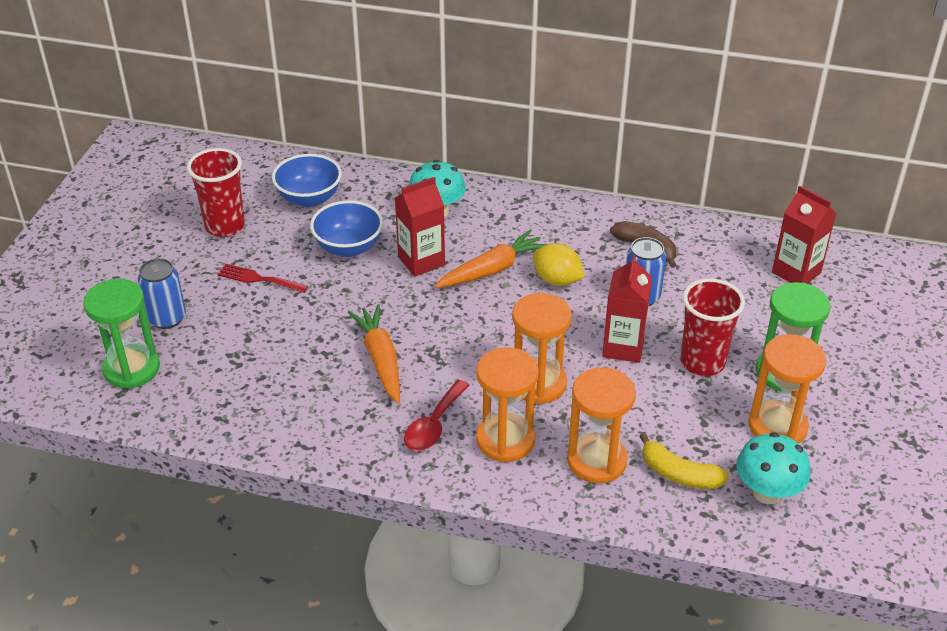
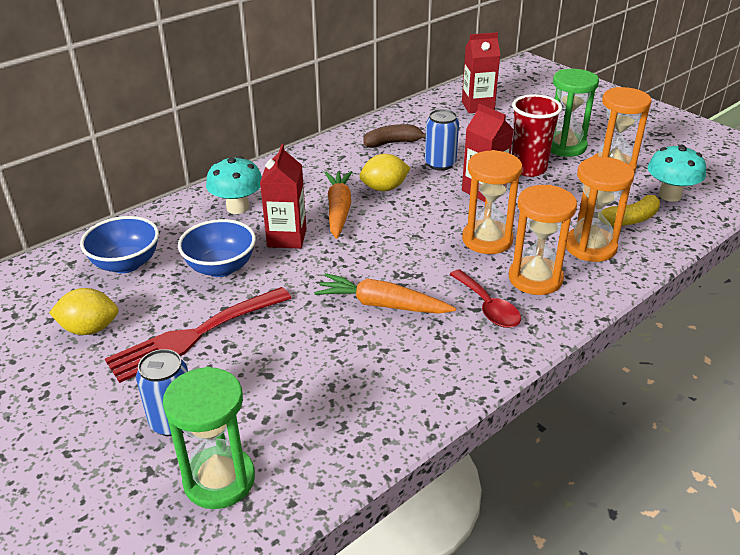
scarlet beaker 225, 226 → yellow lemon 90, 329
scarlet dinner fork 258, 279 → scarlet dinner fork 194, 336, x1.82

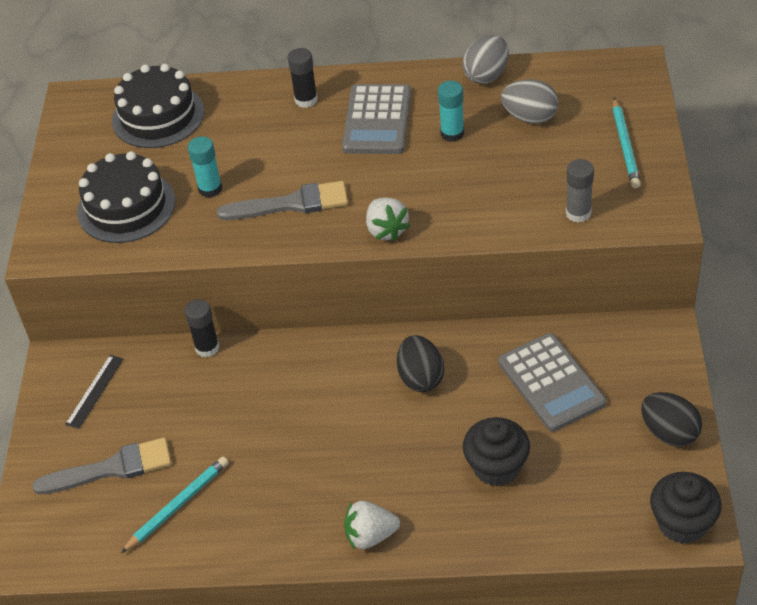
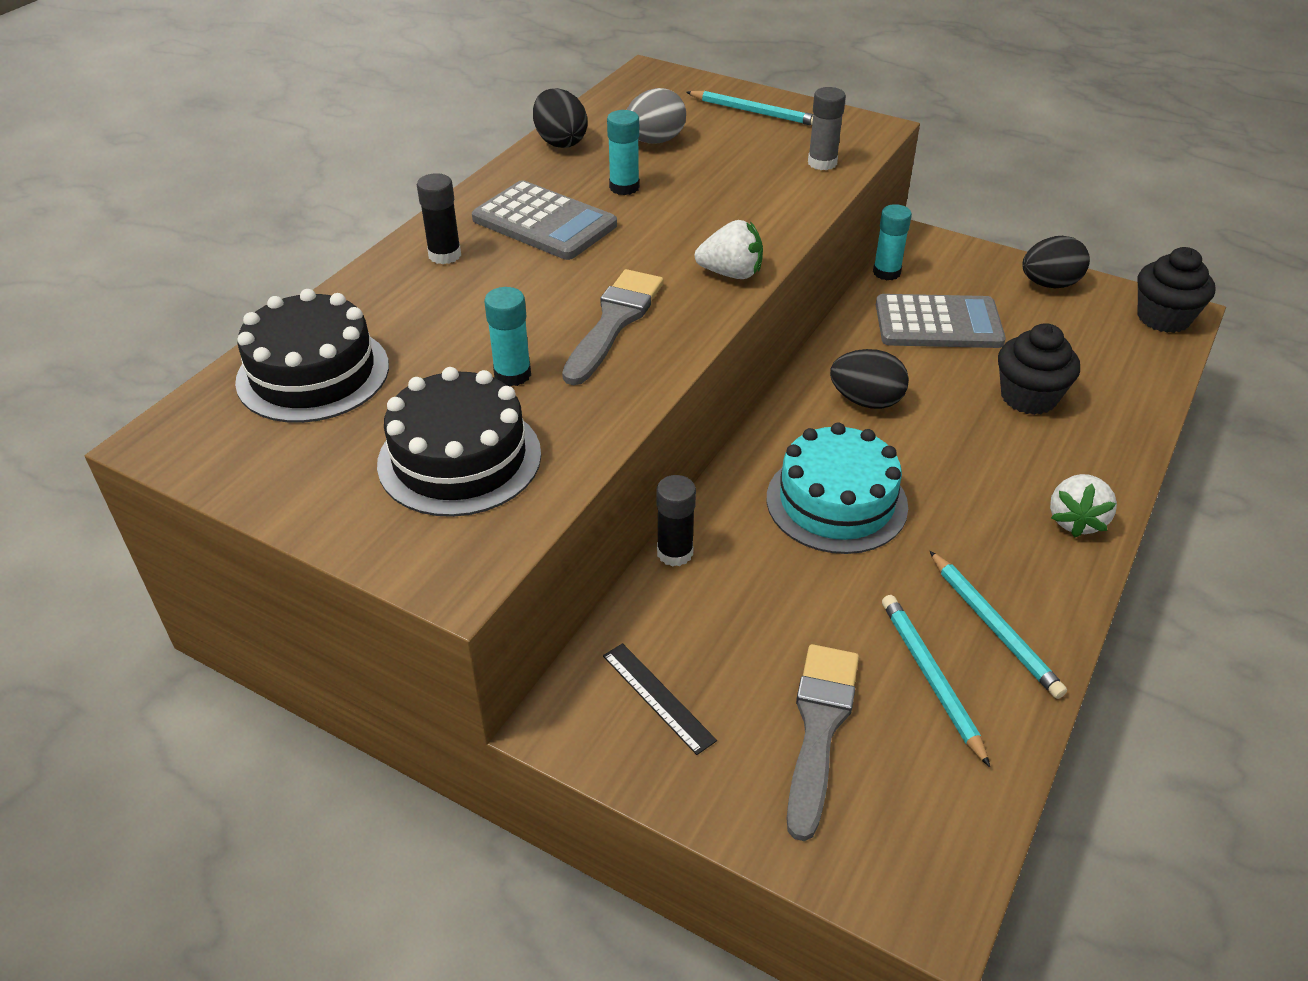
grey egg 486, 75 → ebony egg 560, 142
- → aqua layer cake 836, 502
- → aqua glue stick 886, 272
- → aqua wooden pencil 994, 627

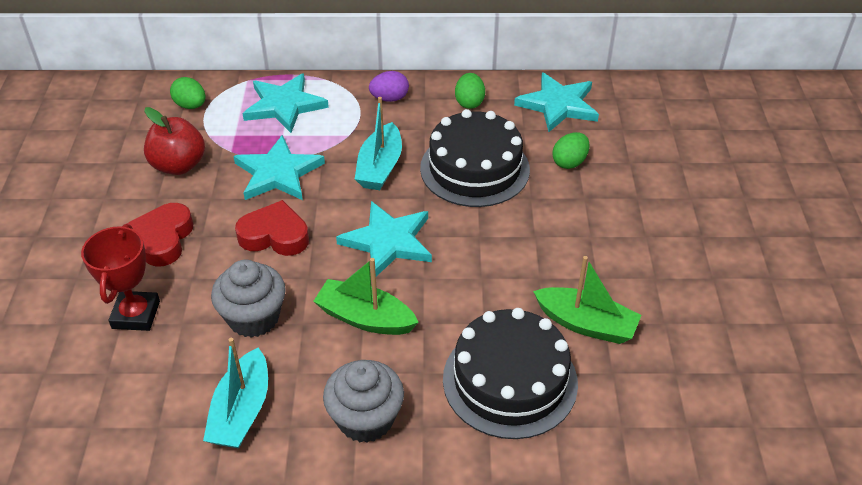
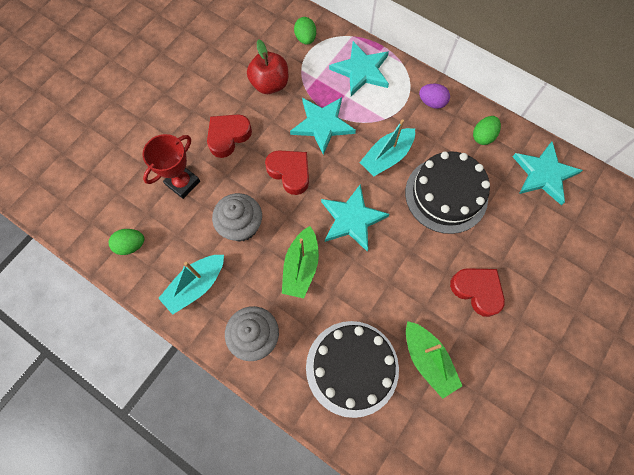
green sailboat 365, 318 → green sailboat 301, 267, 135 degrees counterclockwise
green egg 569, 162 → green egg 131, 245, move
- → scarlet love heart 477, 290

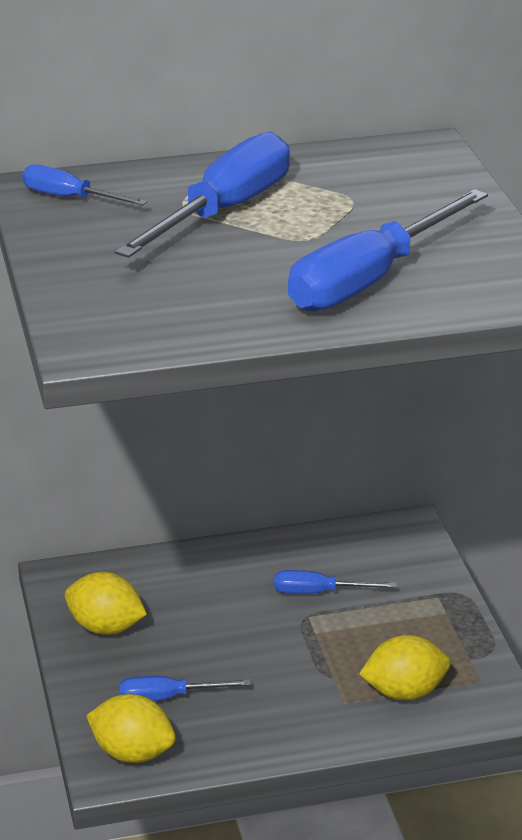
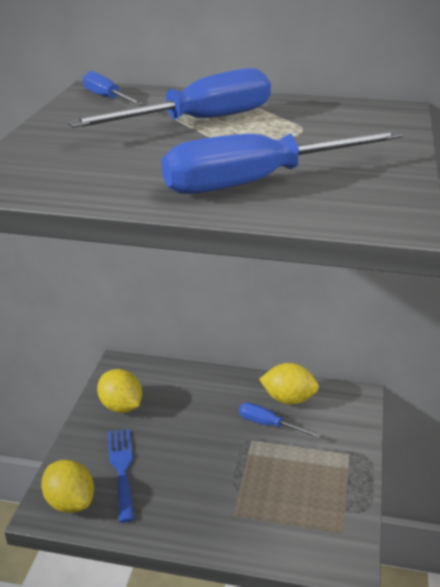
royal blue hand screwdriver 168, 697 → royal blue dinner fork 122, 468
yellow lemon 404, 692 → yellow lemon 288, 399, move

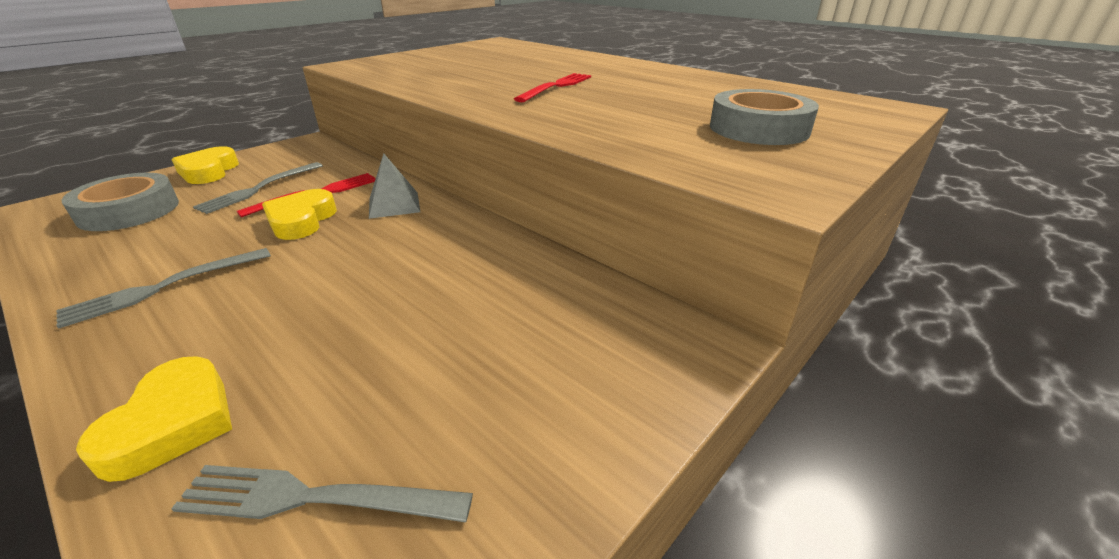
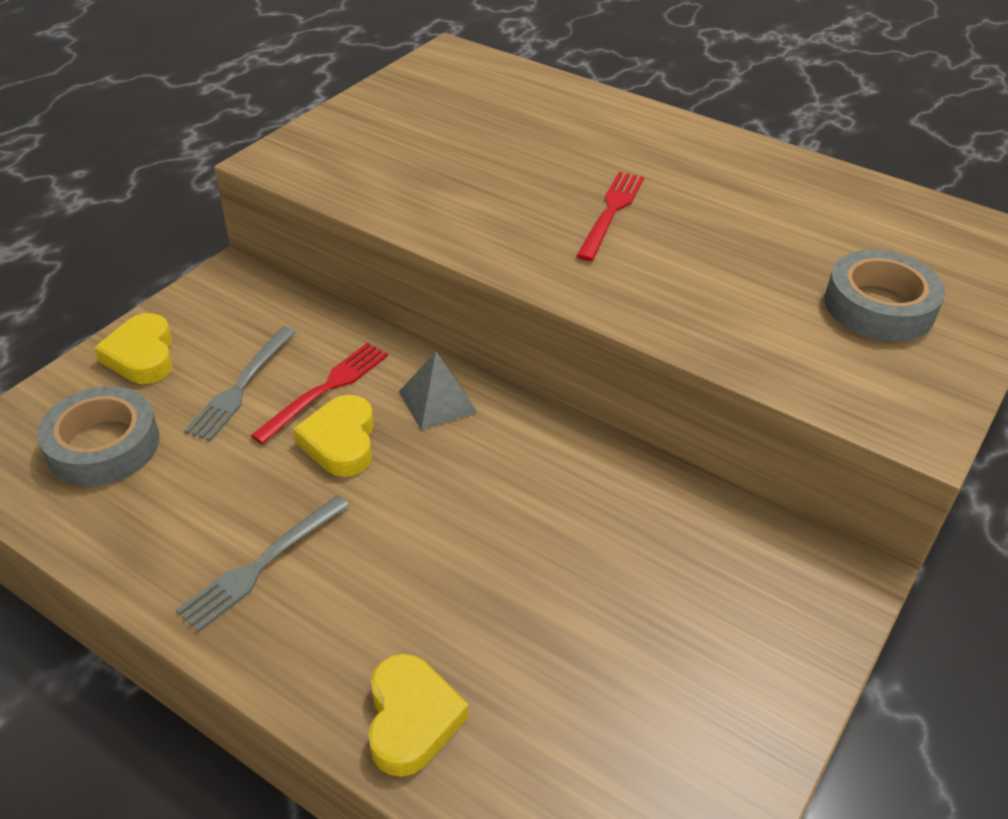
grey dinner fork 316, 498 → -

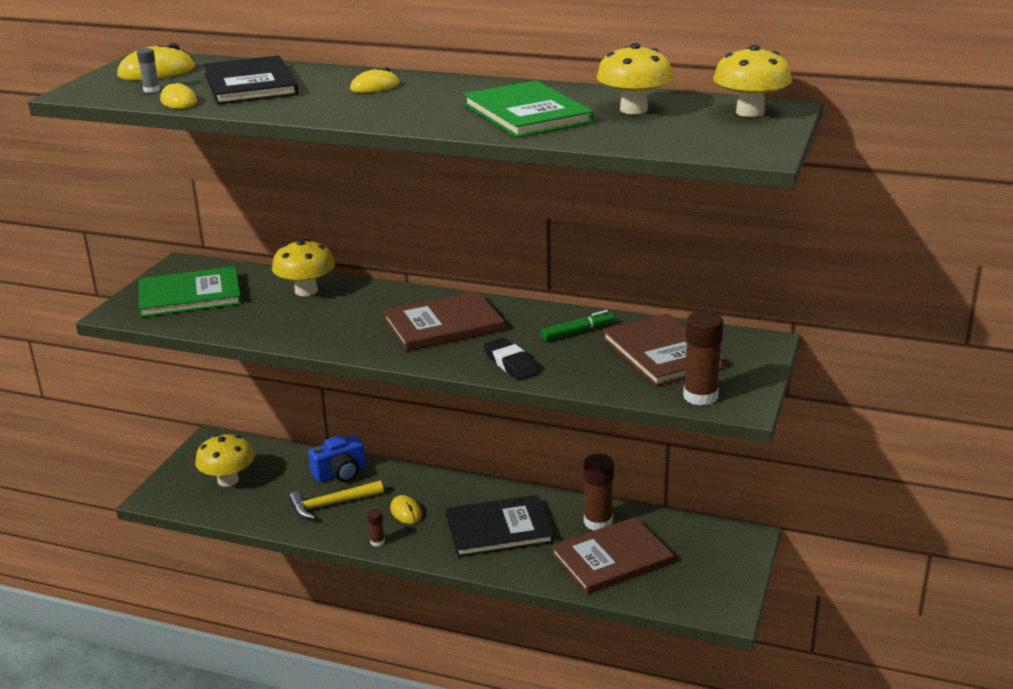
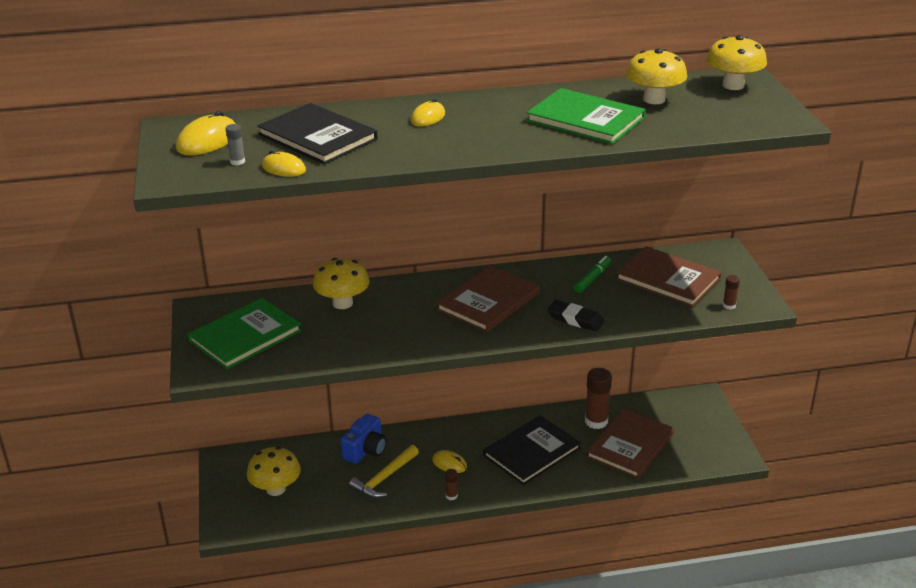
dark brown glue stick 700, 396 → dark brown glue stick 729, 306, x0.49

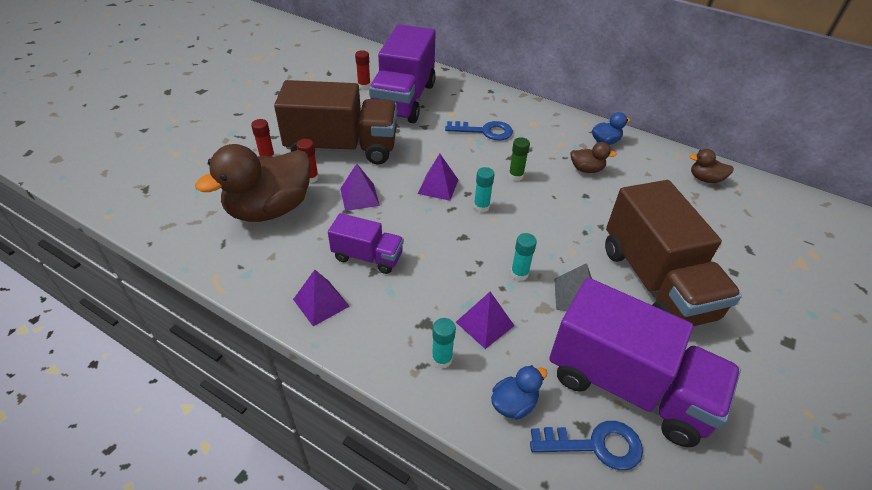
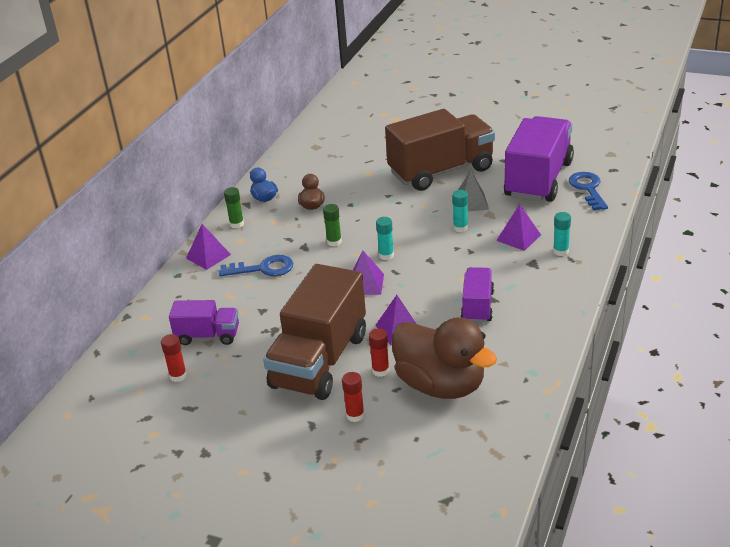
dark brown toy truck 342, 148 → dark brown toy truck 320, 361, 150 degrees counterclockwise
violet solid pyramid 321, 302 → violet solid pyramid 208, 256, move
violet toy truck 404, 100 → violet toy truck 208, 336, x0.52
royal blue door key 484, 131 → royal blue door key 263, 268, 90 degrees clockwise
royal blue duck 514, 403 → -
dark brown duck 705, 179 → -
- → green glue stick 236, 224

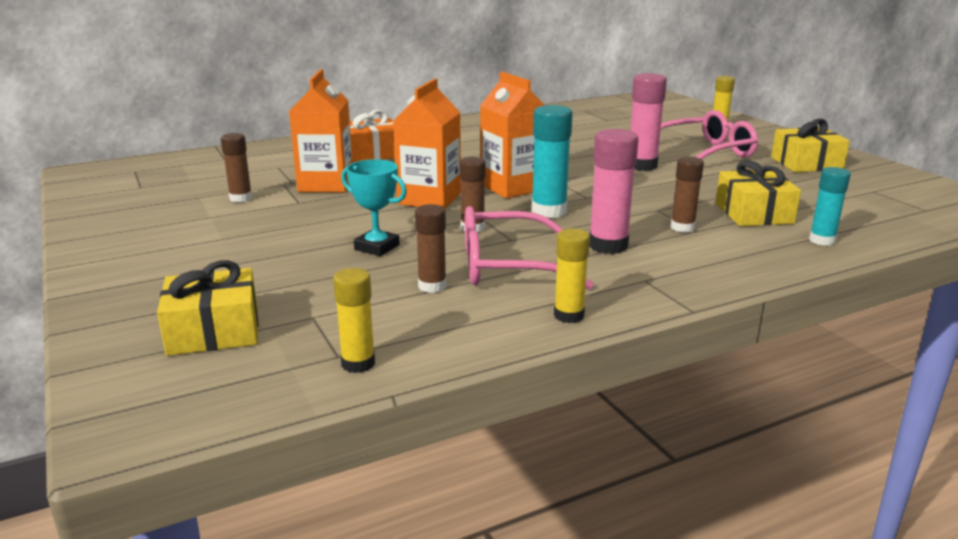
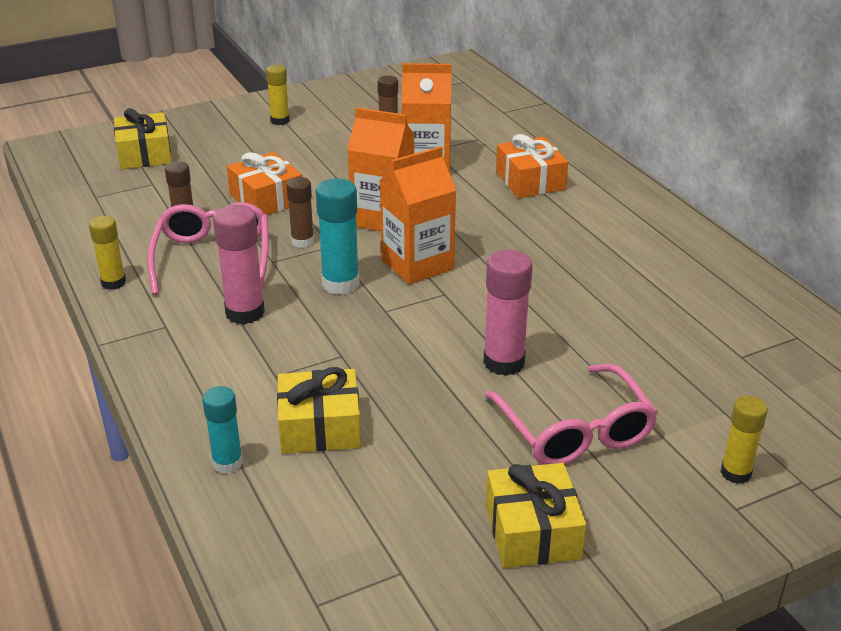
yellow glue stick 358, 363 → yellow glue stick 280, 121, move
aqua trophy 377, 247 → bright orange gift 267, 198
dark brown glue stick 682, 227 → -

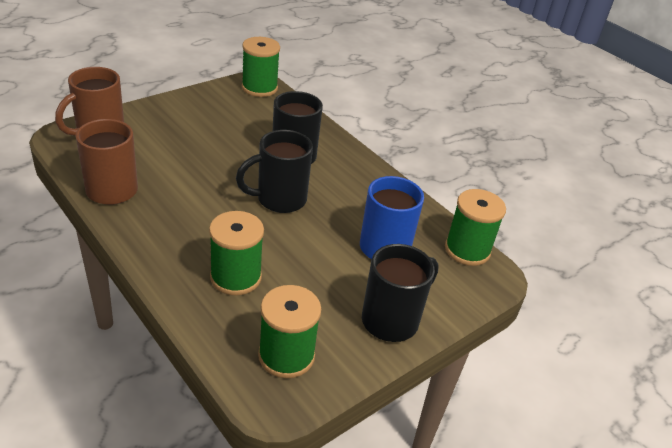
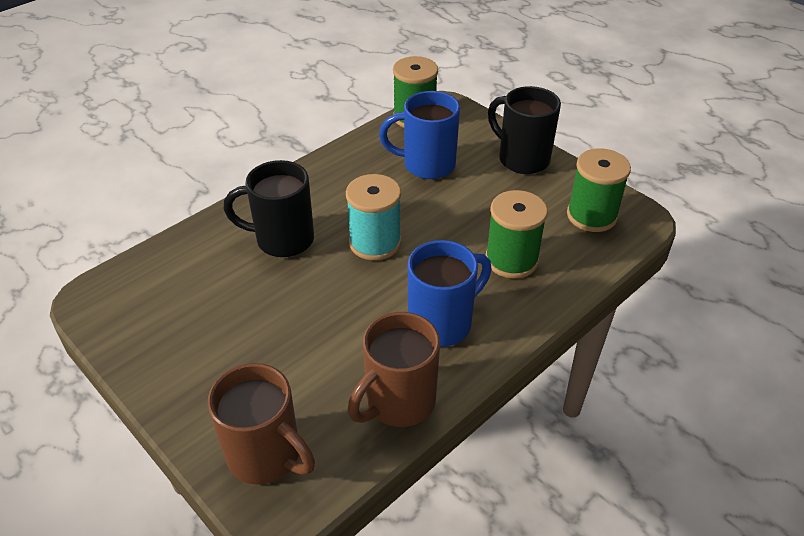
ebony mug 279, 199 → aqua spool 375, 243
green spool 259, 88 → -
- → royal blue mug 442, 323

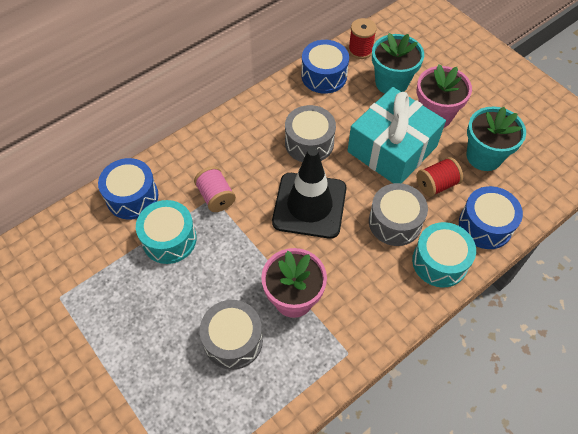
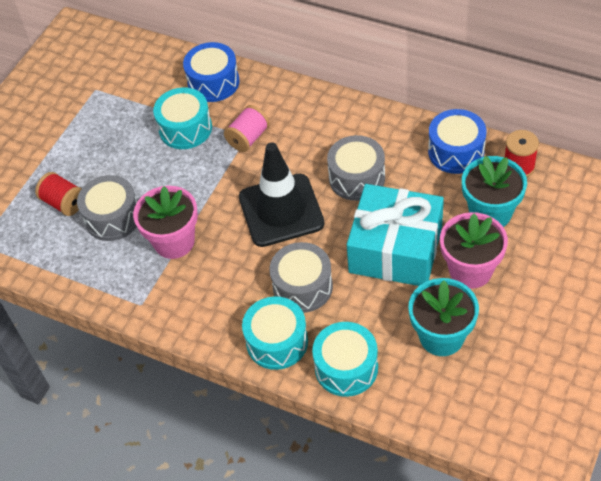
scarlet spool 436, 184 → scarlet spool 64, 203, move
royal blue toy drum 485, 225 → aqua toy drum 346, 367

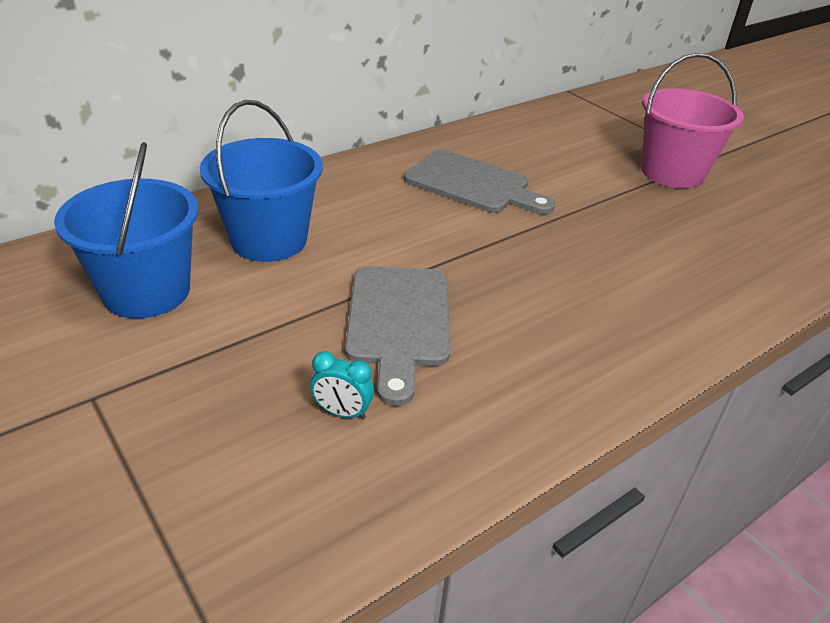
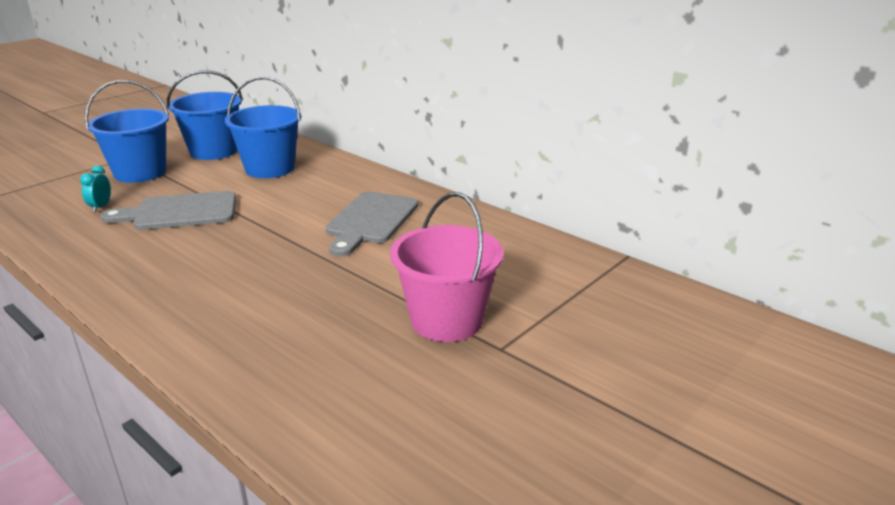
- → royal blue bucket 140, 172

